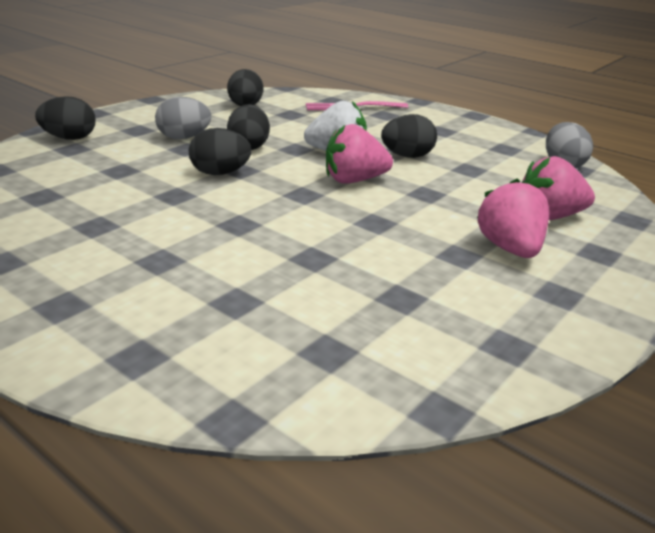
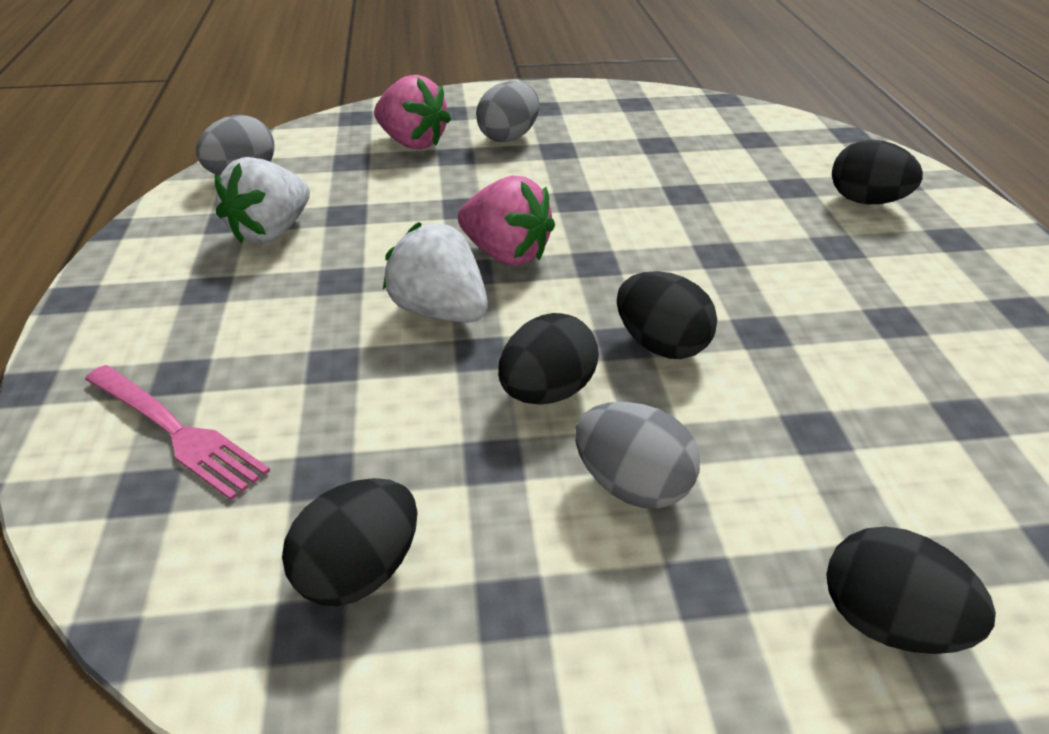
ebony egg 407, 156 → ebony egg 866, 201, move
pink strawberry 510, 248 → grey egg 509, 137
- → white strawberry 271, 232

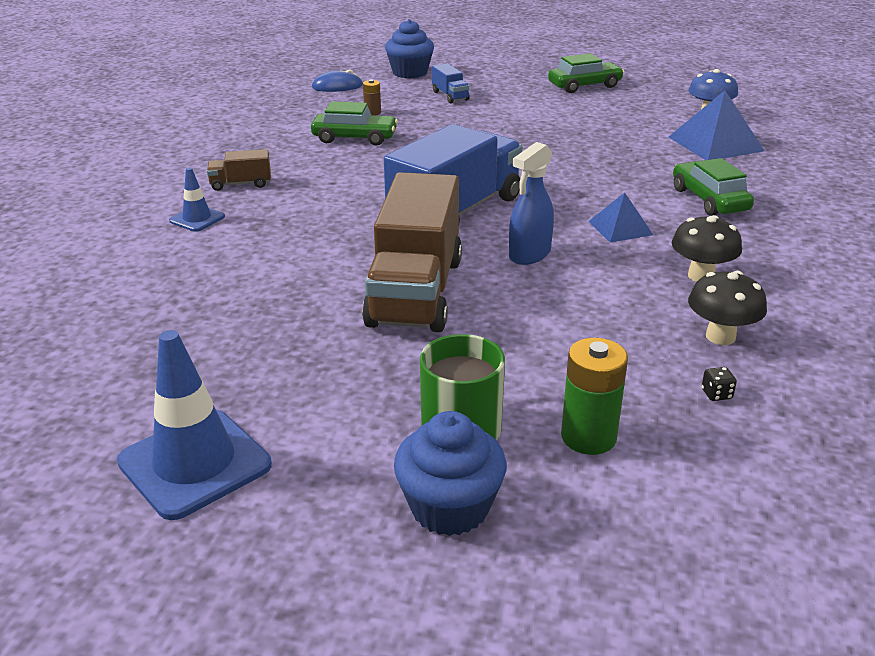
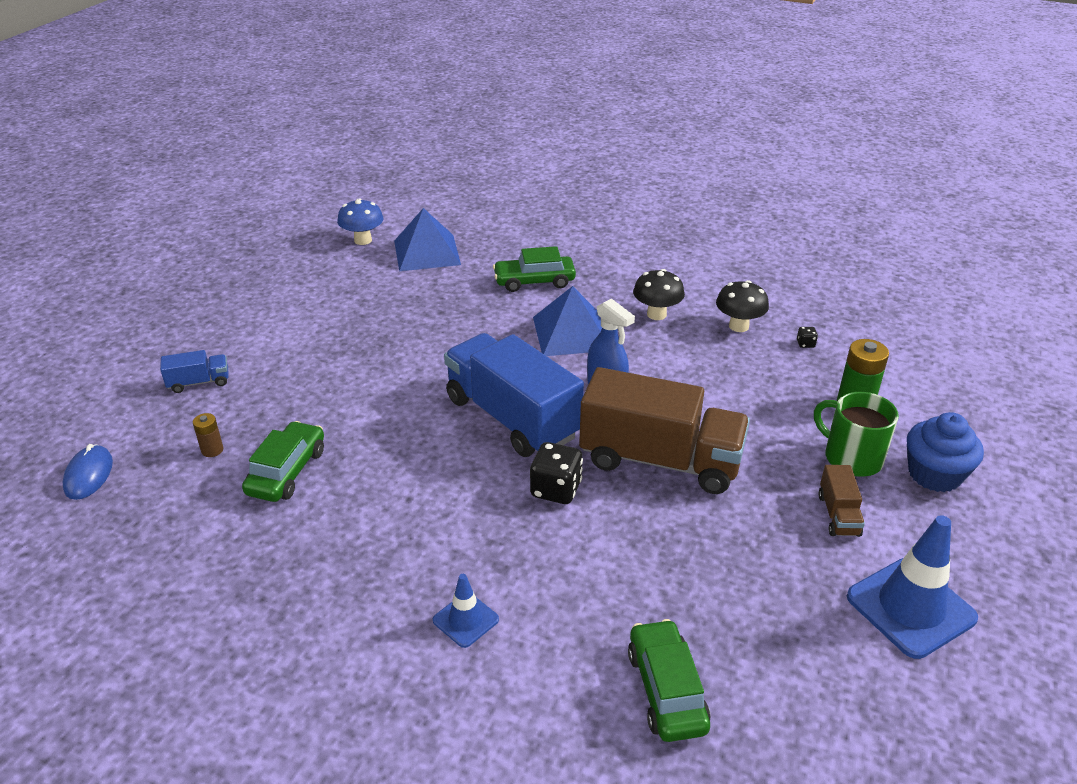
dark brown toy truck 241, 184 → dark brown toy truck 838, 515, move
royal blue muffin 410, 72 → -
green automobile 584, 86 → green automobile 666, 690, move
royal blue solid pyramid 620, 228 → royal blue solid pyramid 571, 333, x1.69
- → ebony dice 556, 489

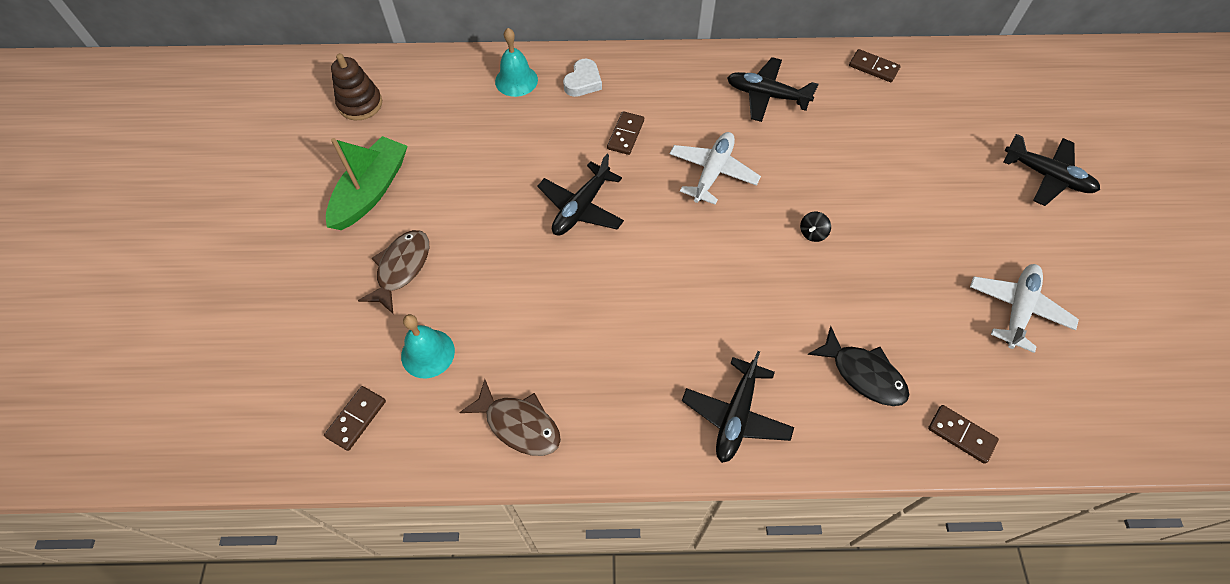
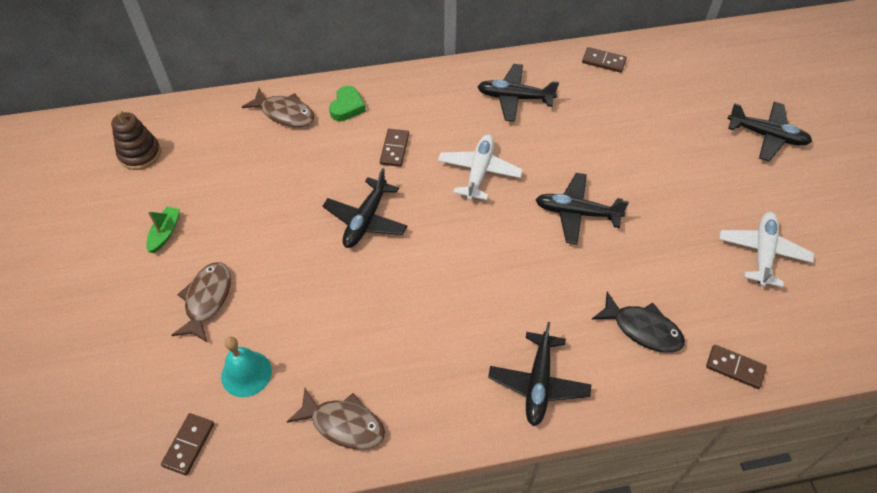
green sailboat 371, 191 → green sailboat 165, 233, x0.51
aqua school bell 516, 80 → dark brown fish 285, 113
white love heart 583, 82 → green love heart 347, 107
ebony whirligig 812, 233 → ebony aeroplane 576, 213

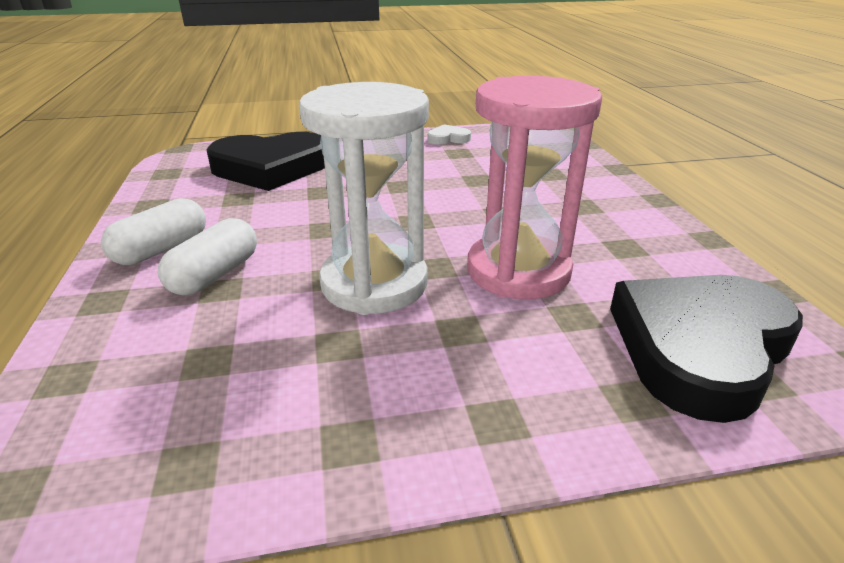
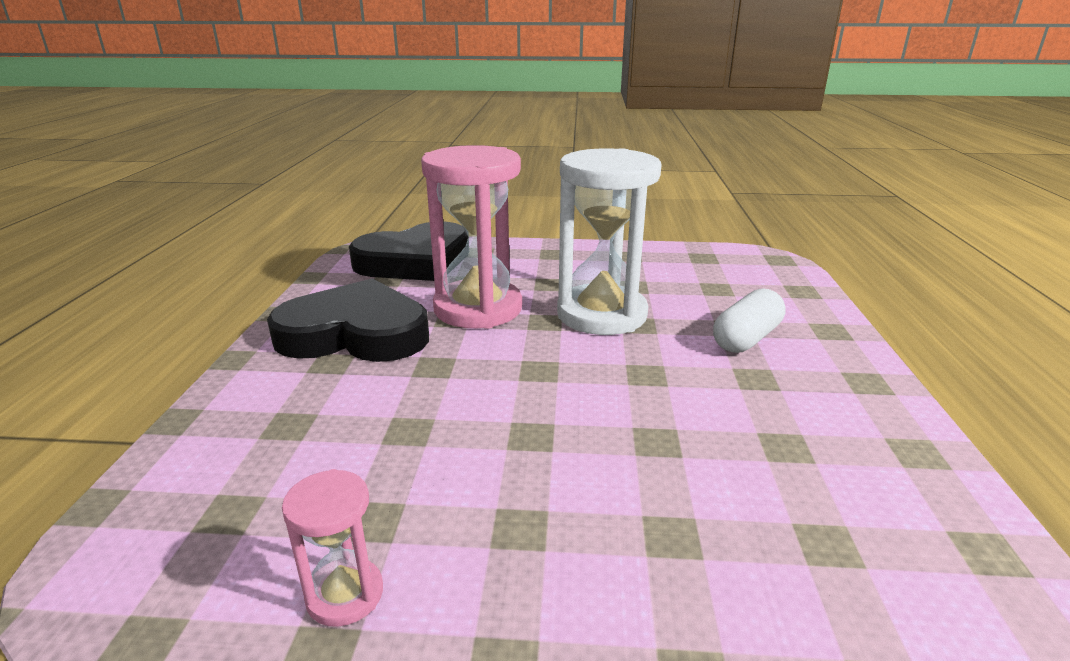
white capsule 161, 249 → -
ebony love heart 270, 168 → ebony love heart 355, 333, move
white love heart 448, 138 → pink hourglass 345, 595

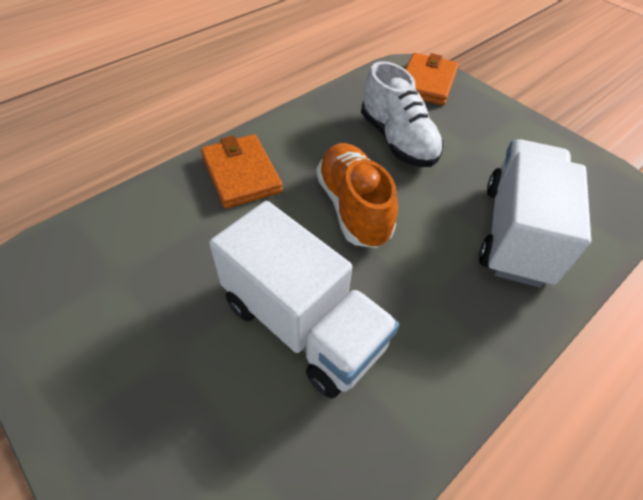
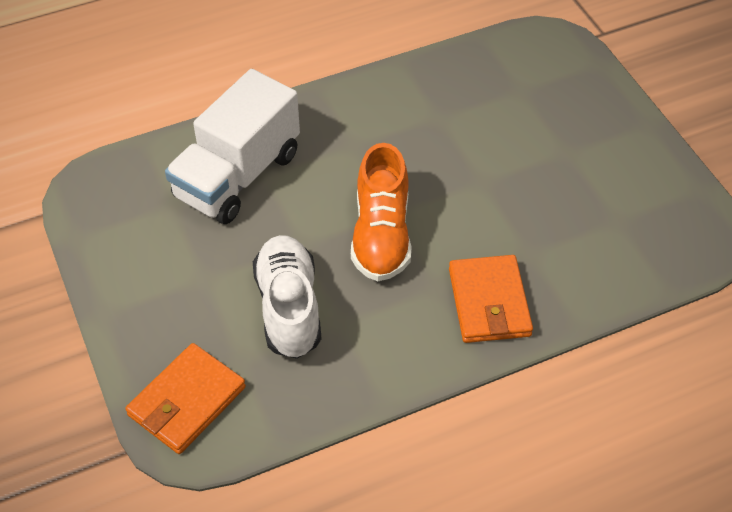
white toy truck 303, 324 → -

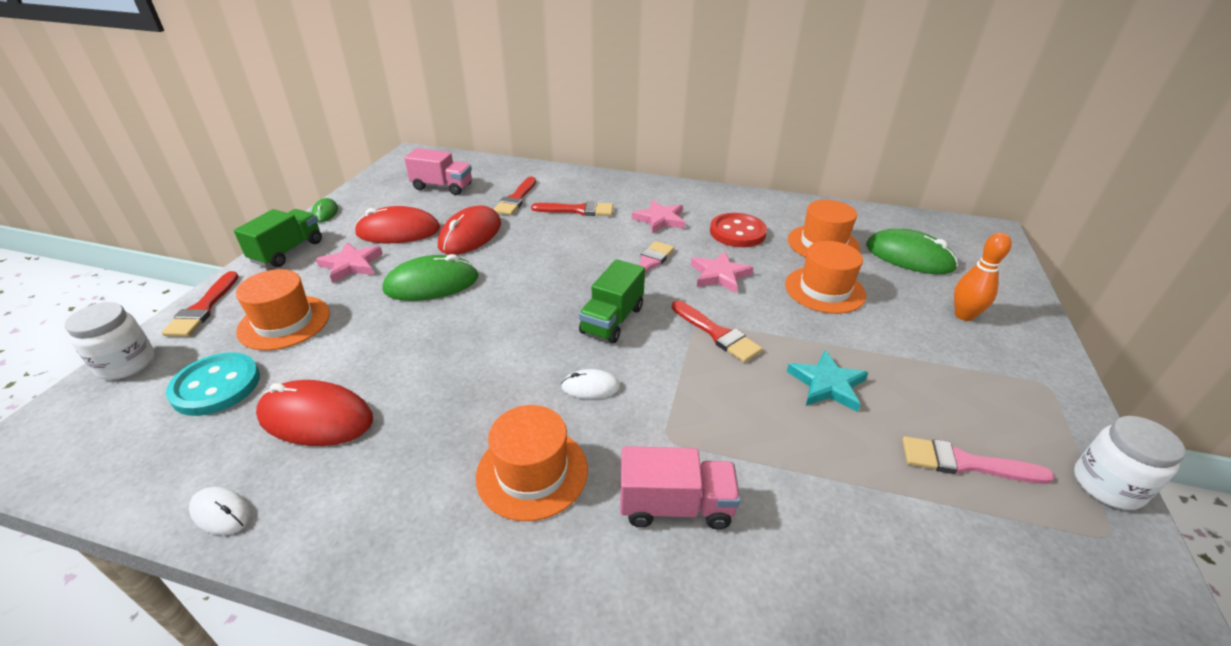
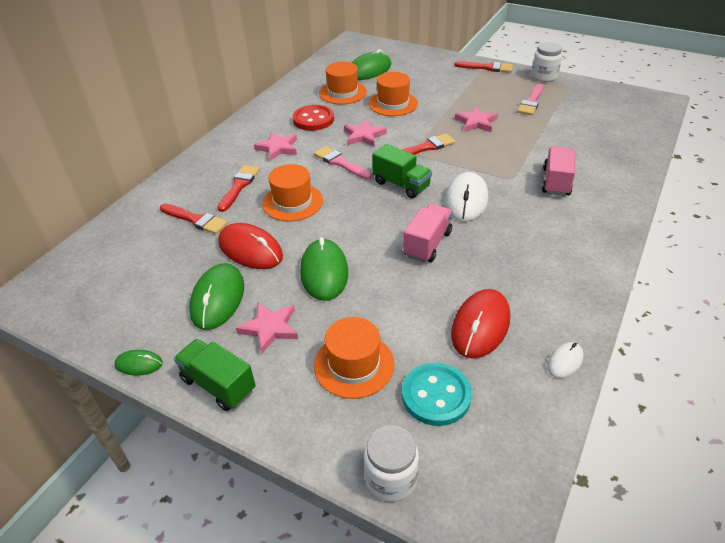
scarlet paint brush 203, 308 → scarlet paint brush 487, 68, move
scarlet mouse 398, 231 → green mouse 218, 298
pink toy truck 442, 187 → pink toy truck 427, 244, move
bright orange hat 532, 472 → bright orange hat 292, 202, move
white mouse 590, 387 → white mouse 466, 200, x1.94
aqua star 827, 384 → pink star 476, 122
bright orange tenpin 963, 315 → -

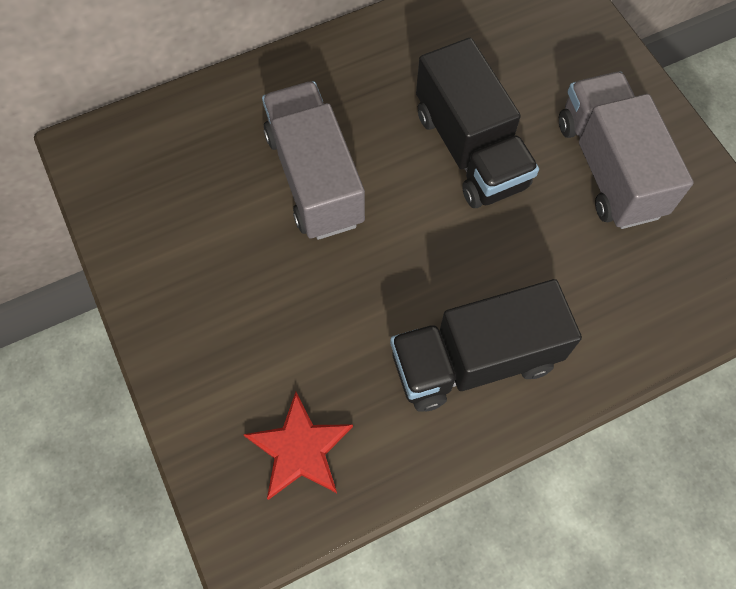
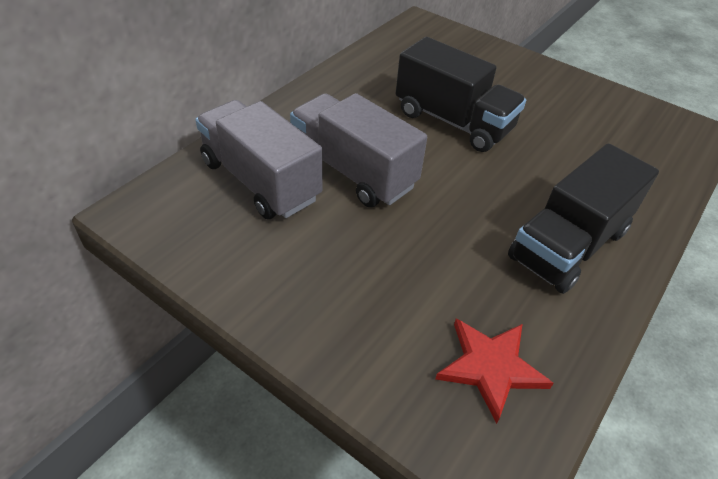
grey toy truck 608, 168 → grey toy truck 260, 181, move

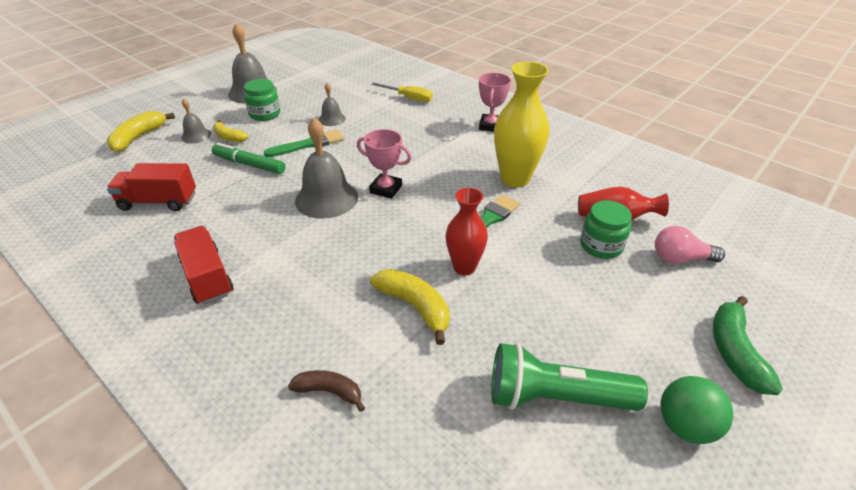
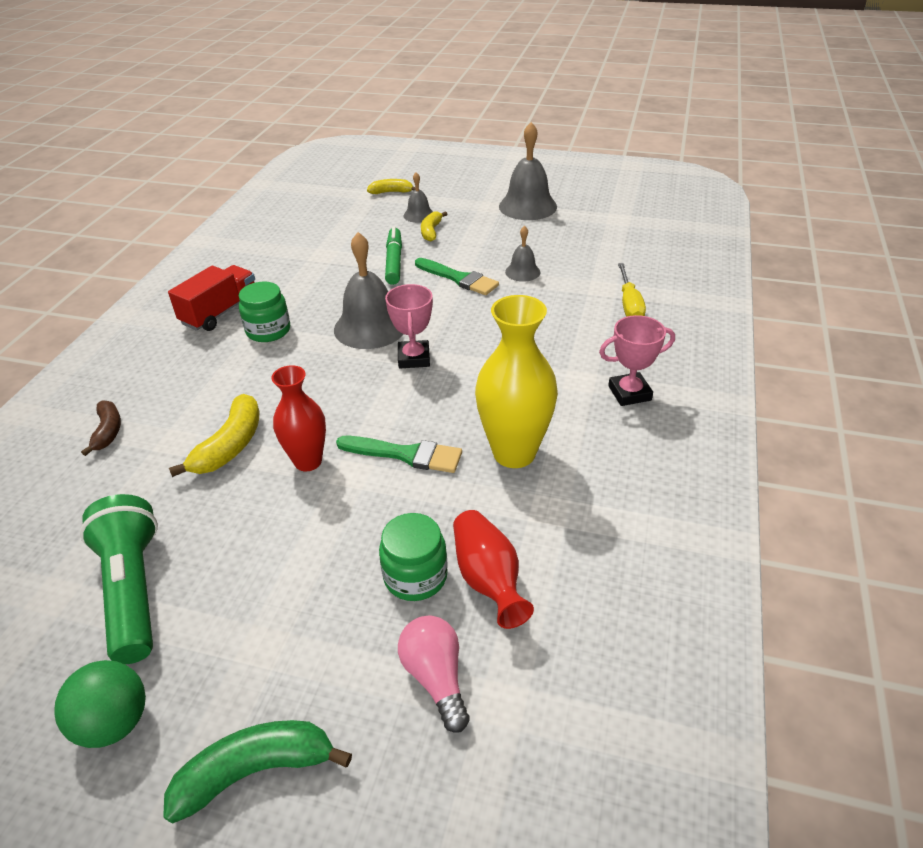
yellow banana 138, 137 → yellow banana 391, 192, x0.64
scarlet toy truck 158, 202 → -
green jar 265, 114 → green jar 268, 331, move

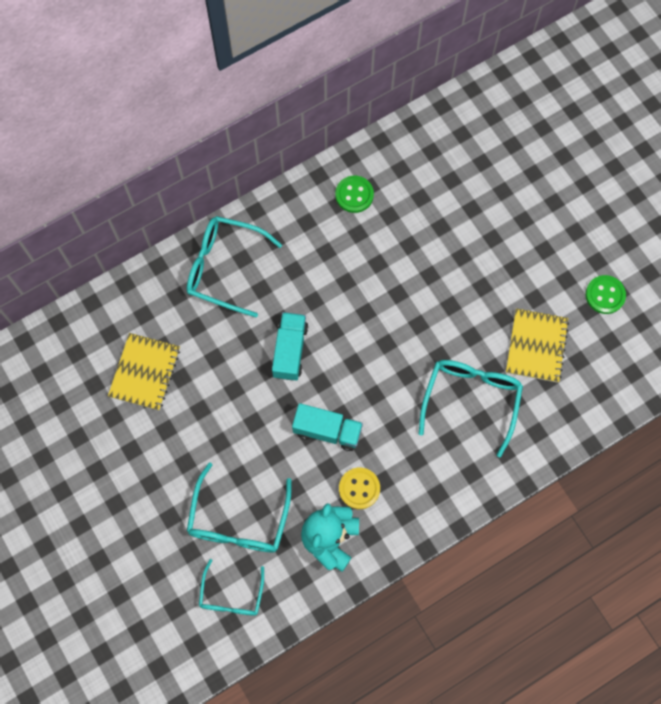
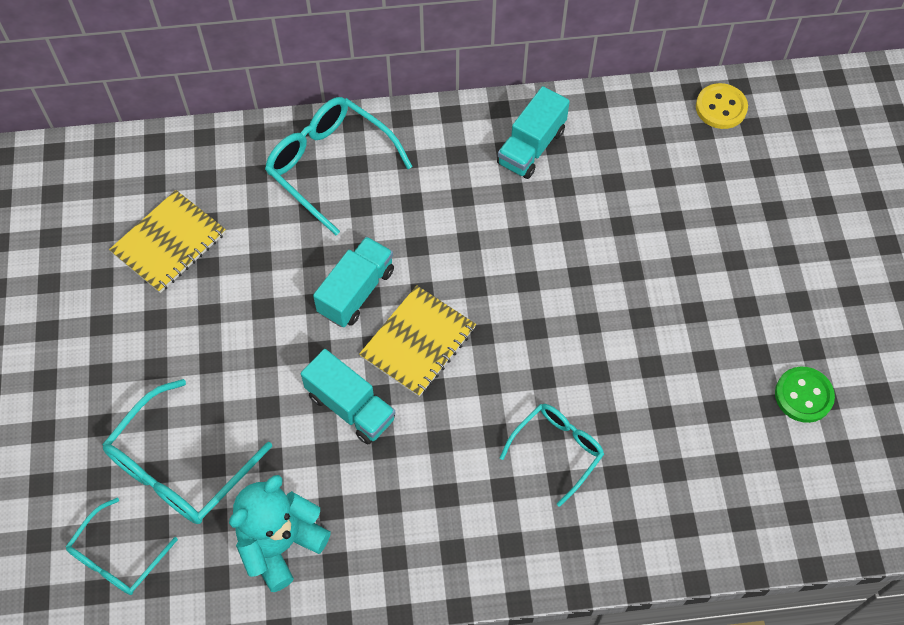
green button 354, 195 → aqua toy truck 531, 147
yellow button 359, 488 → yellow button 721, 107, move
aqua eyeglasses 471, 400 → aqua eyeglasses 557, 450, x0.63
yellow notebook 536, 346 → yellow notebook 418, 342, move

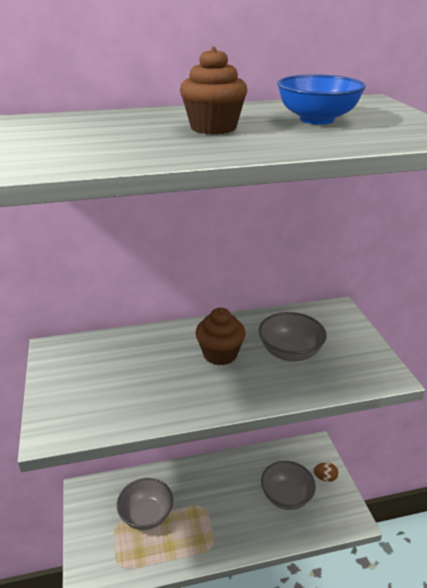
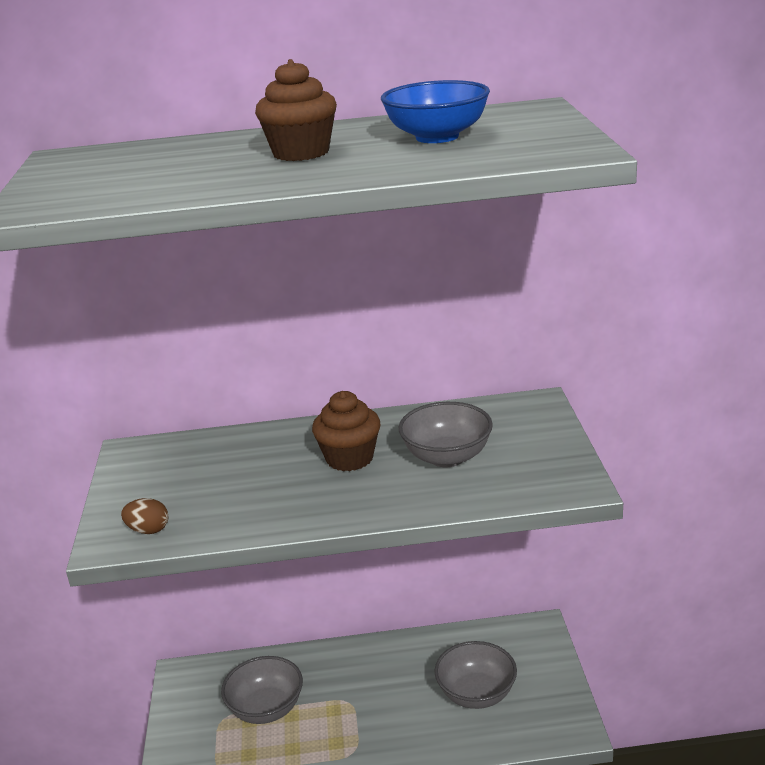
dark brown egg 325, 478 → dark brown egg 148, 530, move

